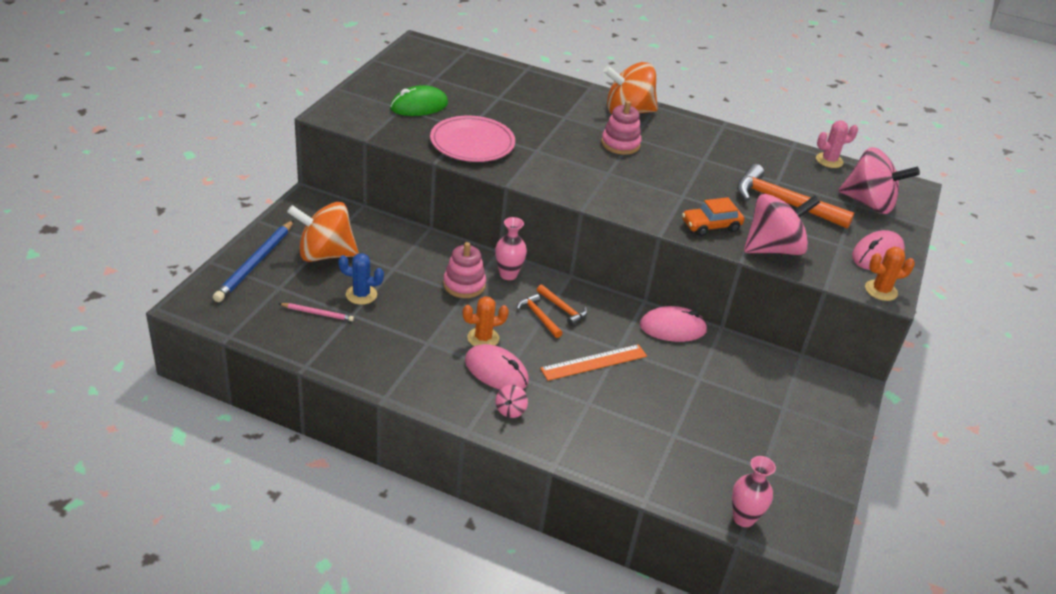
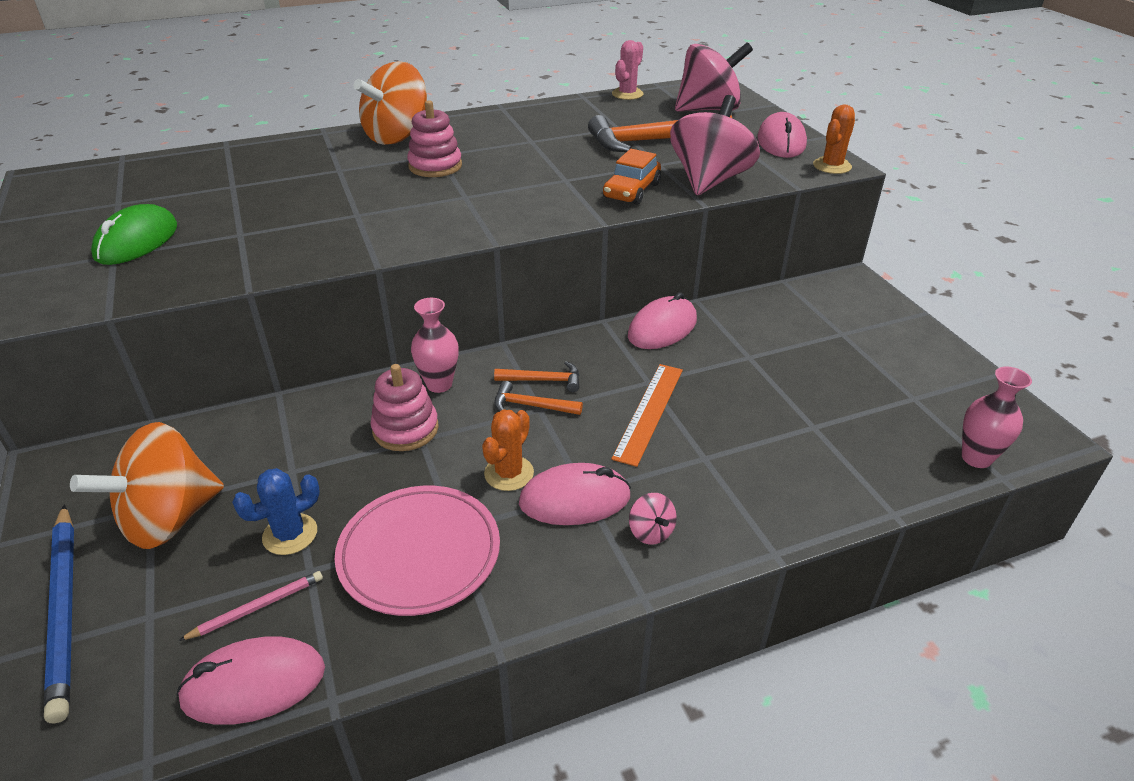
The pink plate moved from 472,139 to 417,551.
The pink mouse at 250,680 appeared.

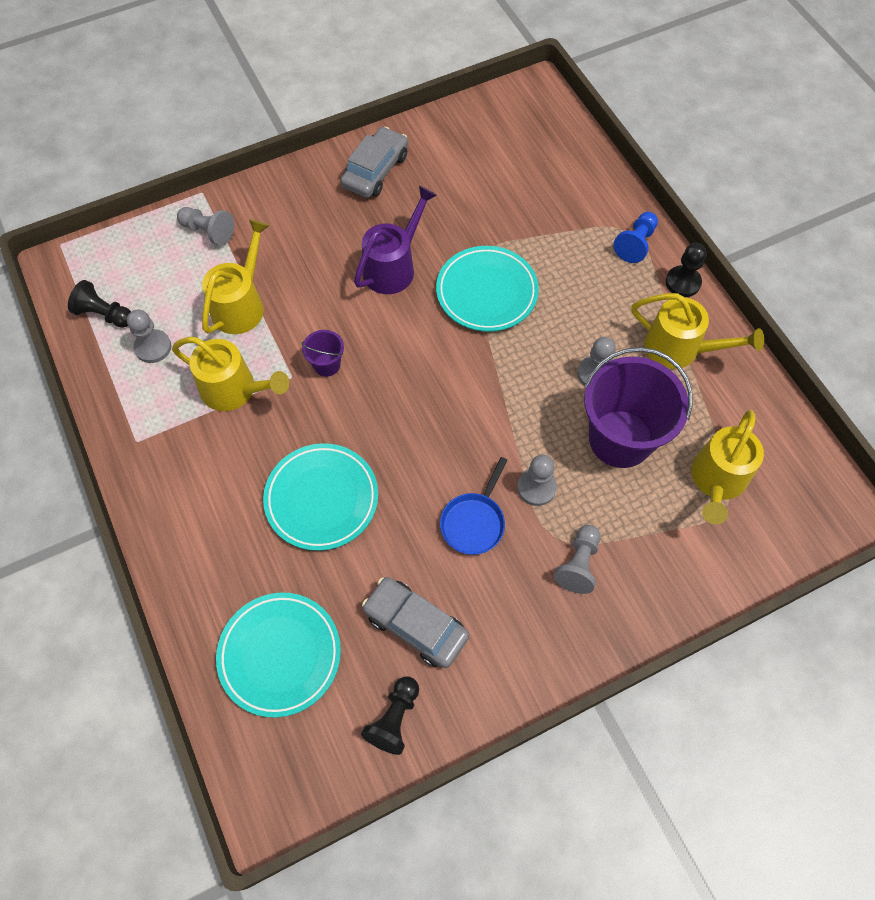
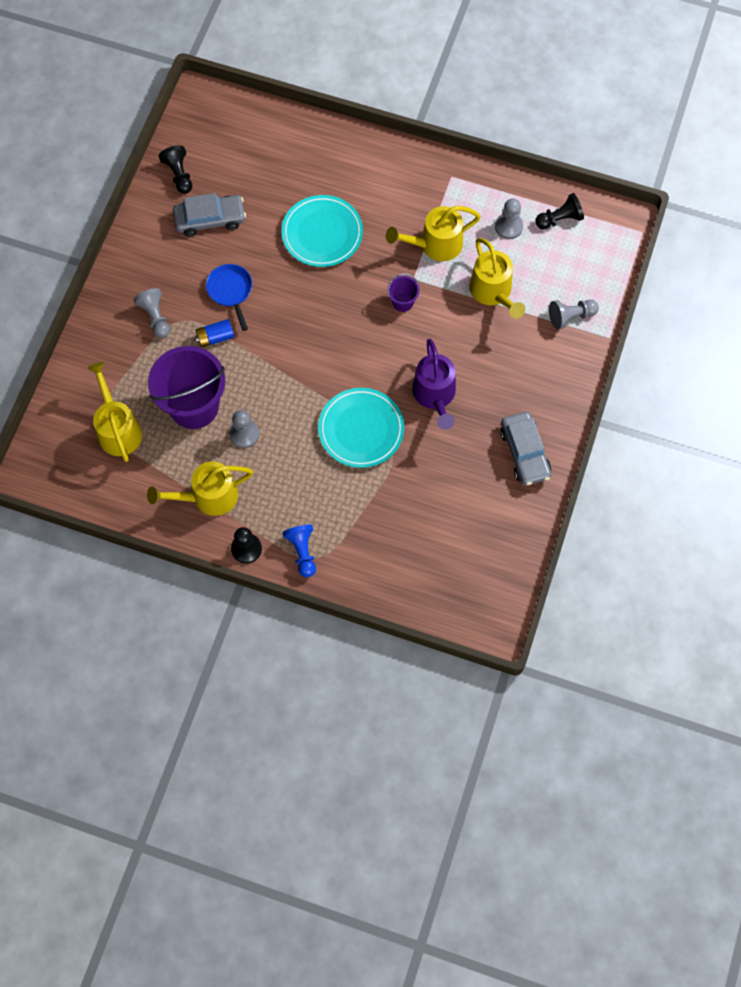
The grey pawn at 537,480 was replaced by the blue battery at 214,333.
The turquoise plate at 278,655 disappeared.

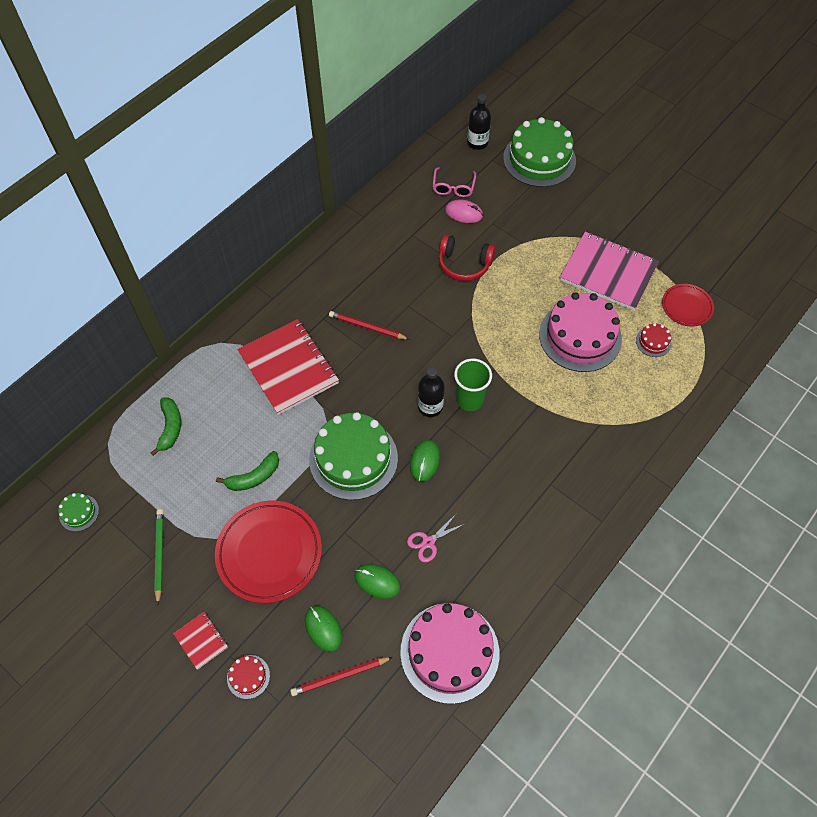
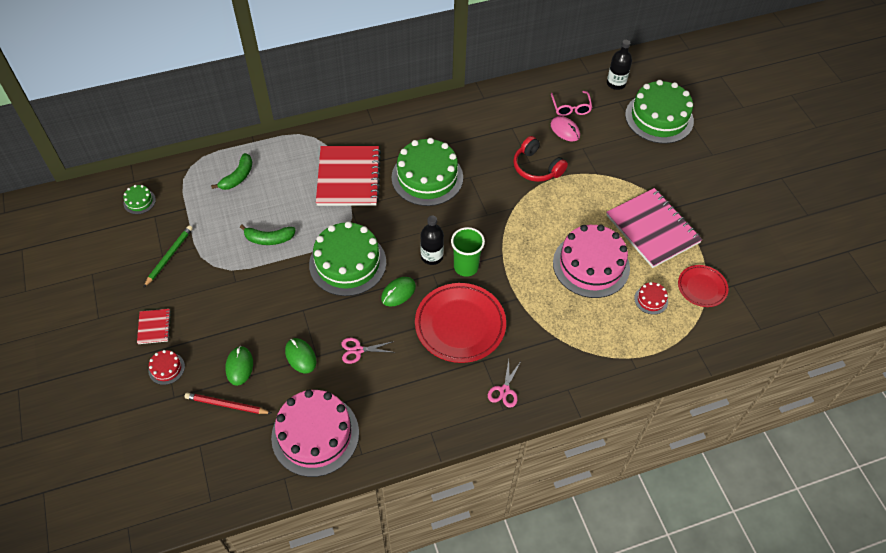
The pink glasses at 454,182 turned 45 degrees counterclockwise.
The red pencil at 369,325 was replaced by the green cake at 427,172.
The red plate moved from 268,552 to 460,323.
The pink scissors at 504,384 appeared.

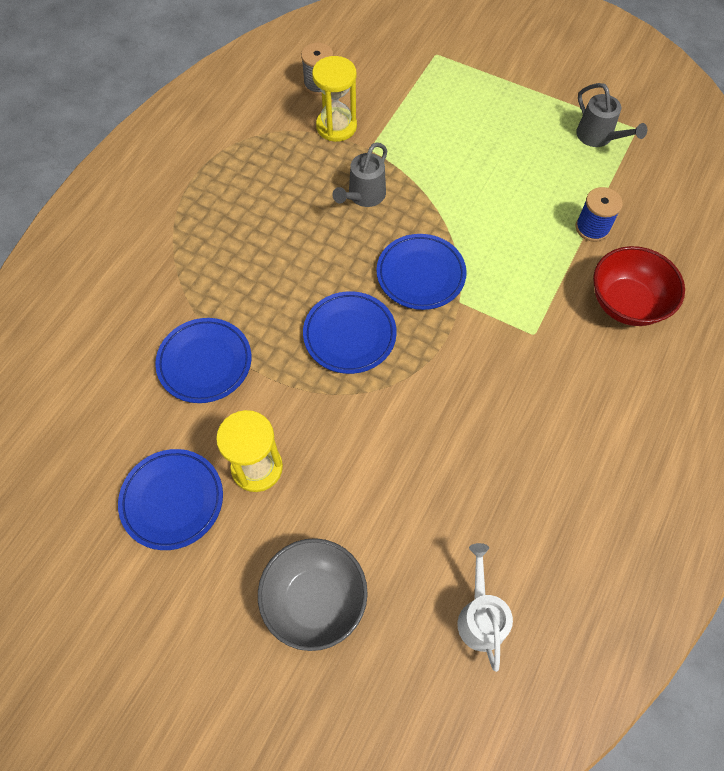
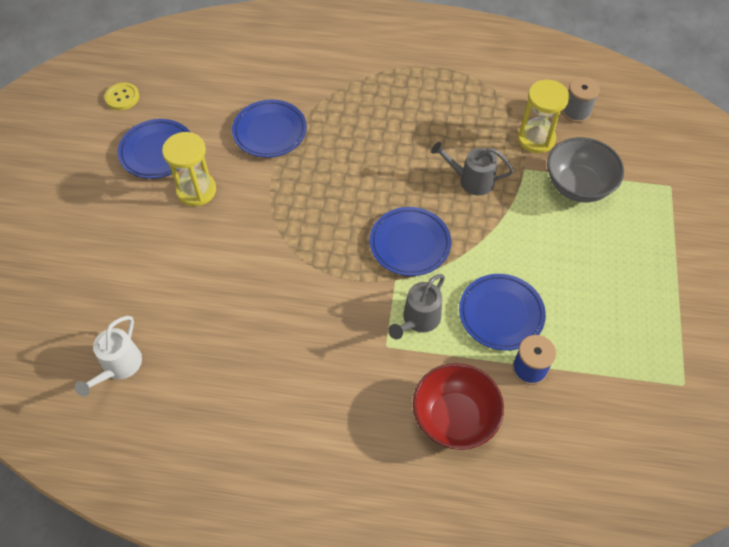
The grey watering can moved from 611,115 to 416,306.
The blue plate moved from 350,332 to 502,312.
The grey bowl moved from 313,594 to 585,170.
The white watering can at 485,607 turned 135 degrees clockwise.
The yellow button at 121,96 appeared.

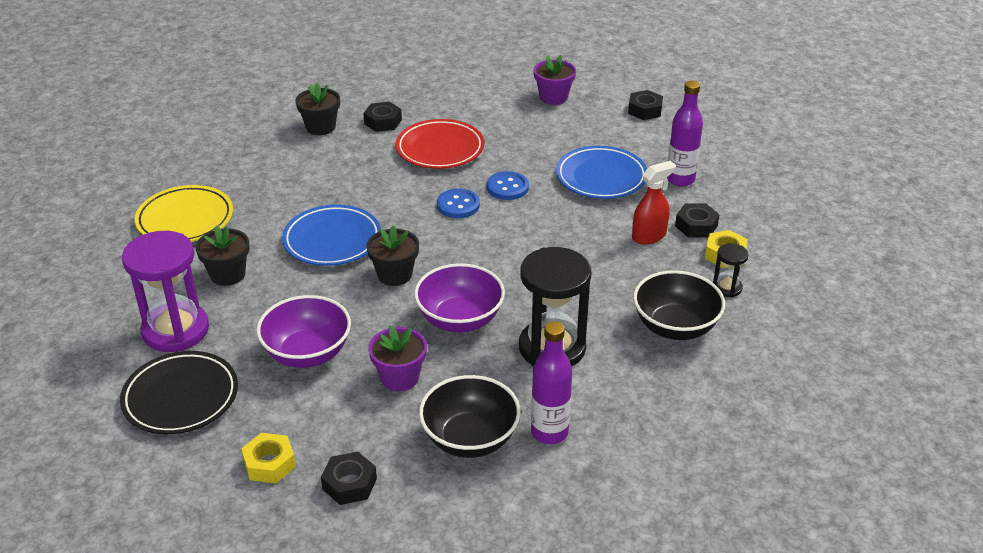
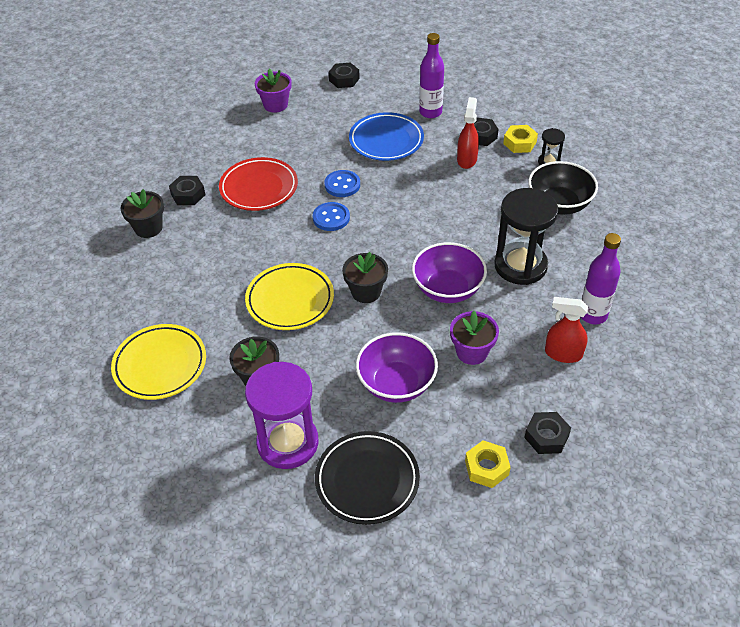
The blue plate at 331,235 became the yellow plate at 289,296.
The black bowl at 470,416 was replaced by the red spray bottle at 566,330.

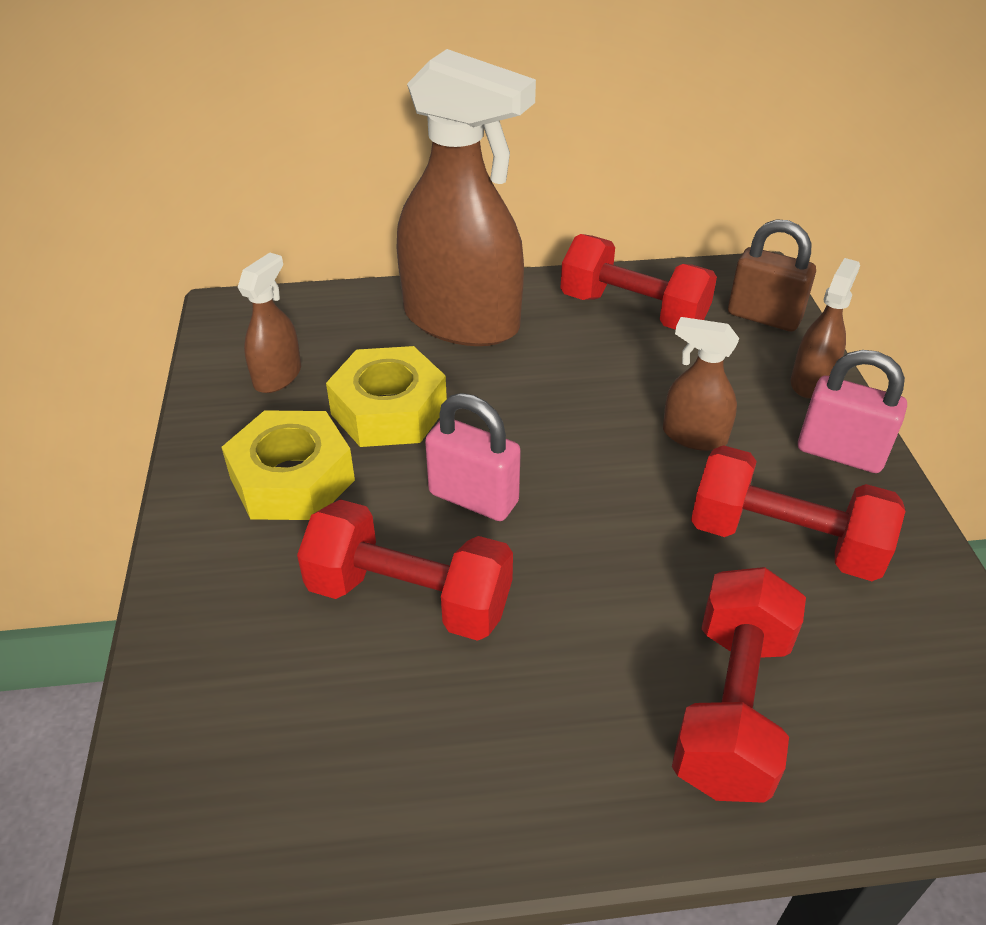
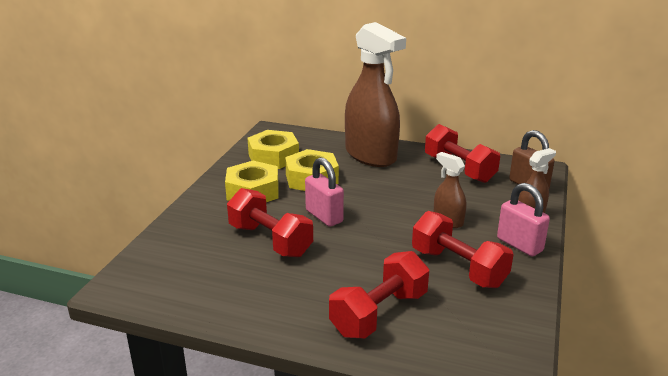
The brown spray bottle at 269,323 was replaced by the yellow nut at 273,149.

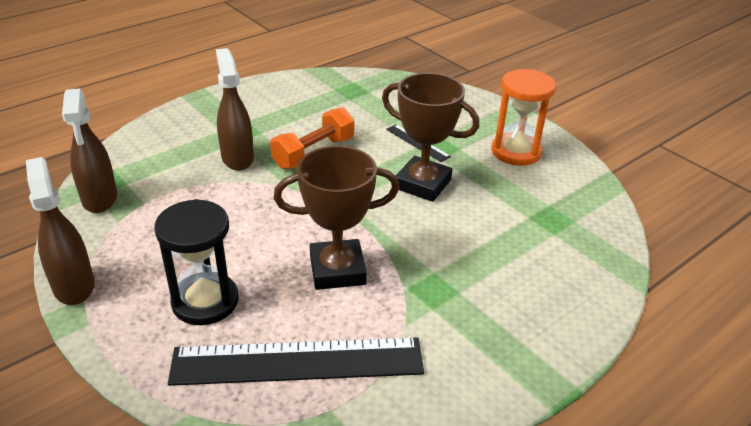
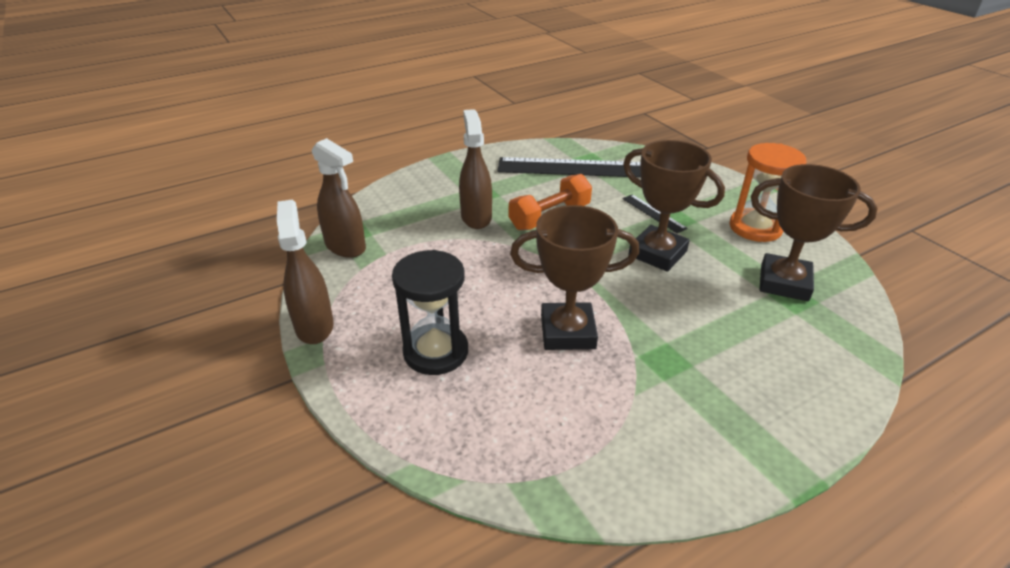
The brown spray bottle at 89,150 turned 45 degrees counterclockwise.
The black ruler moved from 296,361 to 569,167.
The brown trophy at 814,232 appeared.

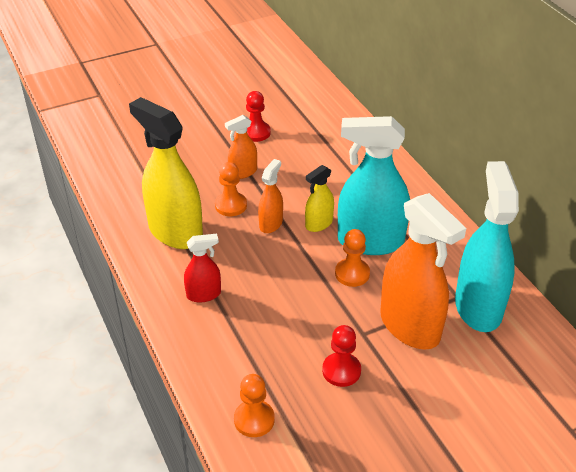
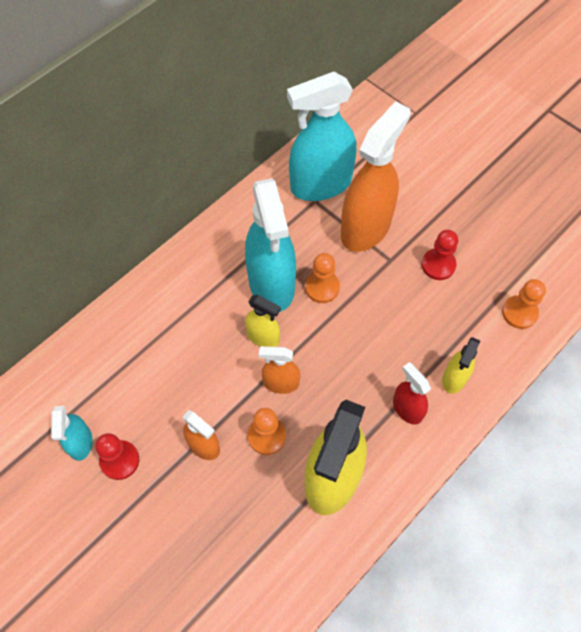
The yellow spray bottle at 461,365 appeared.
The turquoise spray bottle at 72,433 appeared.

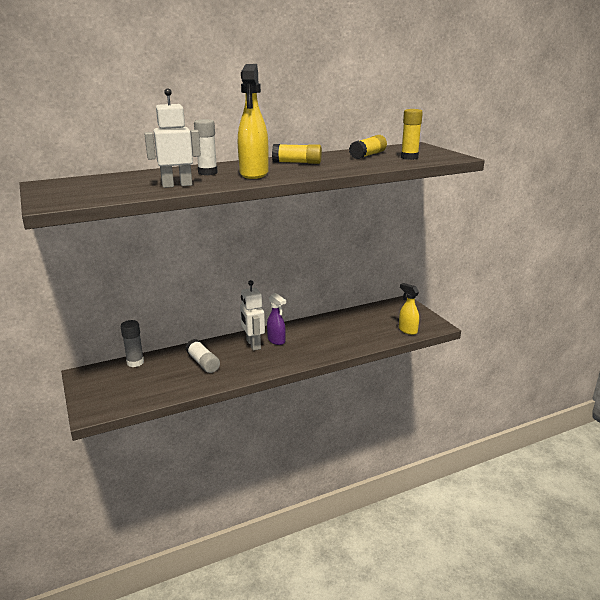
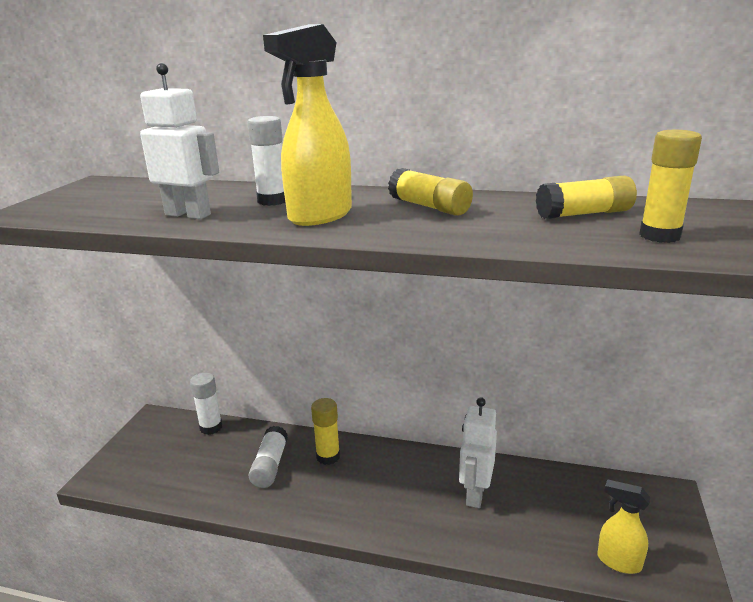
The white robot moved from 252,315 to 478,452.
The yellow spray bottle at 409,309 turned 60 degrees counterclockwise.
The purple spray bottle at 276,319 disappeared.
The grey glue stick at 132,343 became the white glue stick at 206,404.
The yellow glue stick at 325,431 appeared.

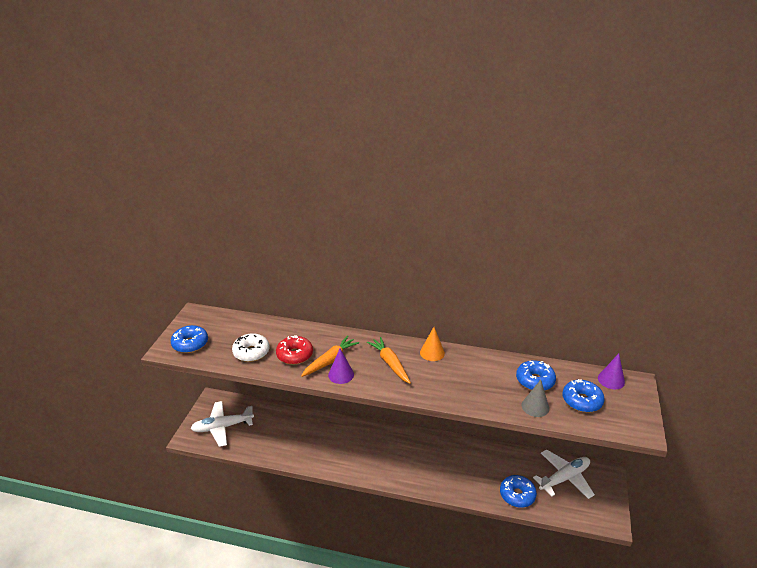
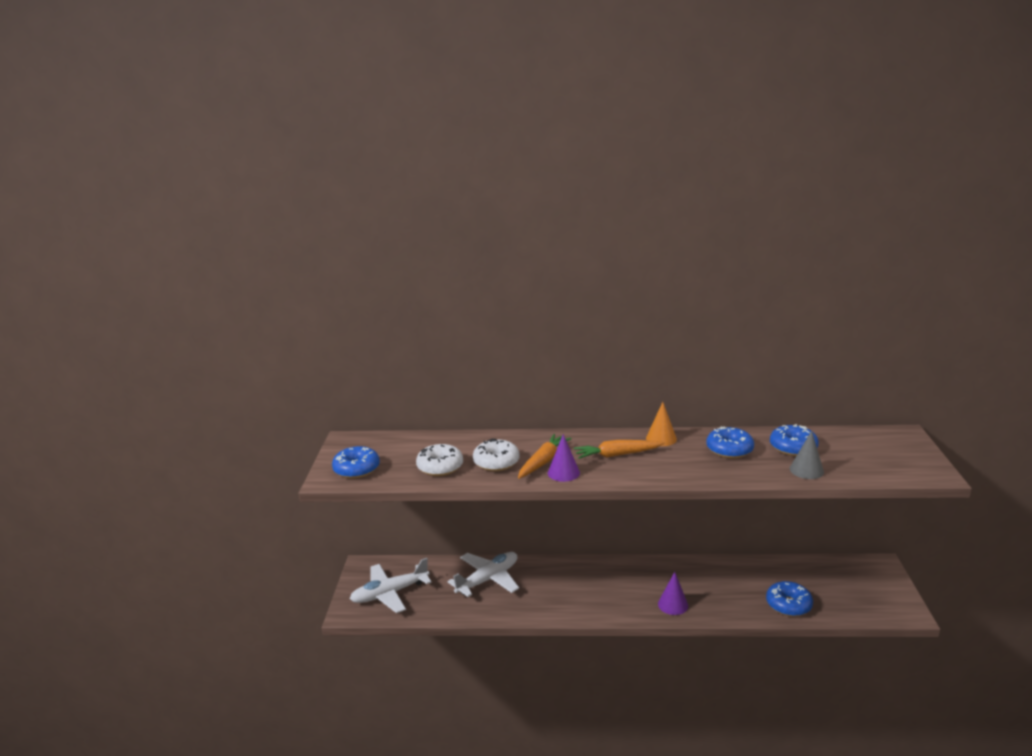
The red donut at 294,350 became the white donut at 496,455.
The orange carrot at 389,360 turned 60 degrees counterclockwise.
The purple cone moved from 611,371 to 673,593.
The blue donut moved from 583,395 to 730,443.
The white plane moved from 564,474 to 483,574.

